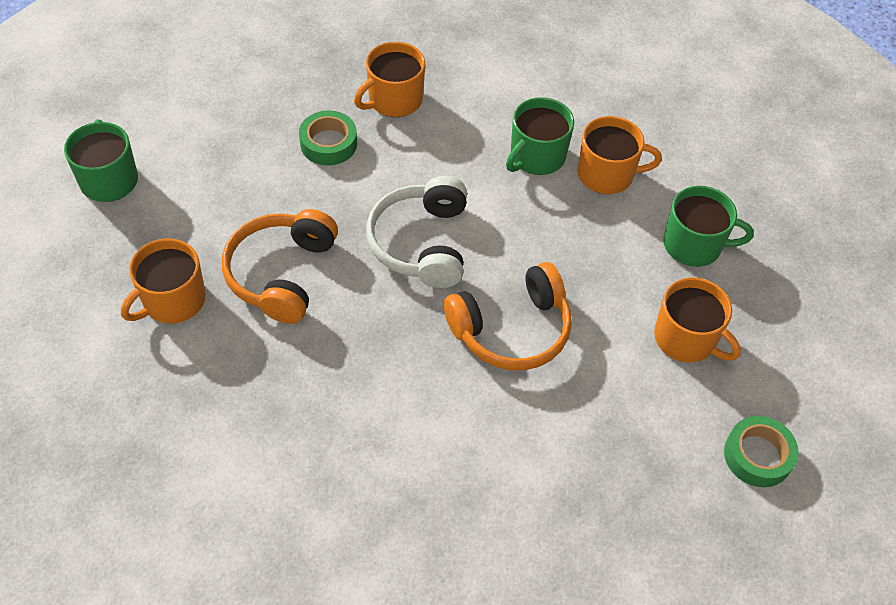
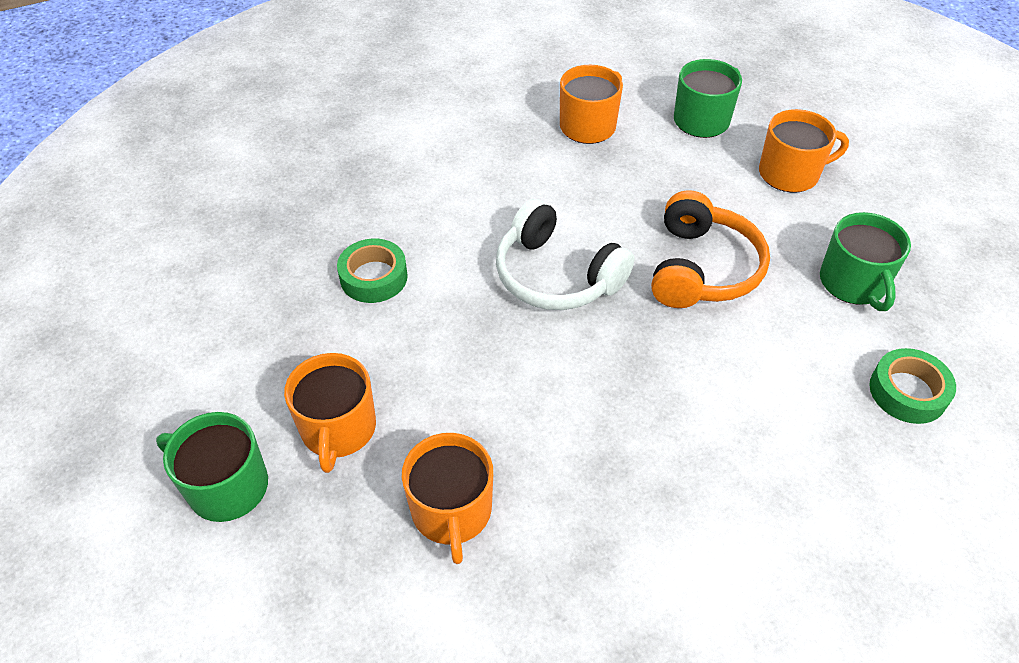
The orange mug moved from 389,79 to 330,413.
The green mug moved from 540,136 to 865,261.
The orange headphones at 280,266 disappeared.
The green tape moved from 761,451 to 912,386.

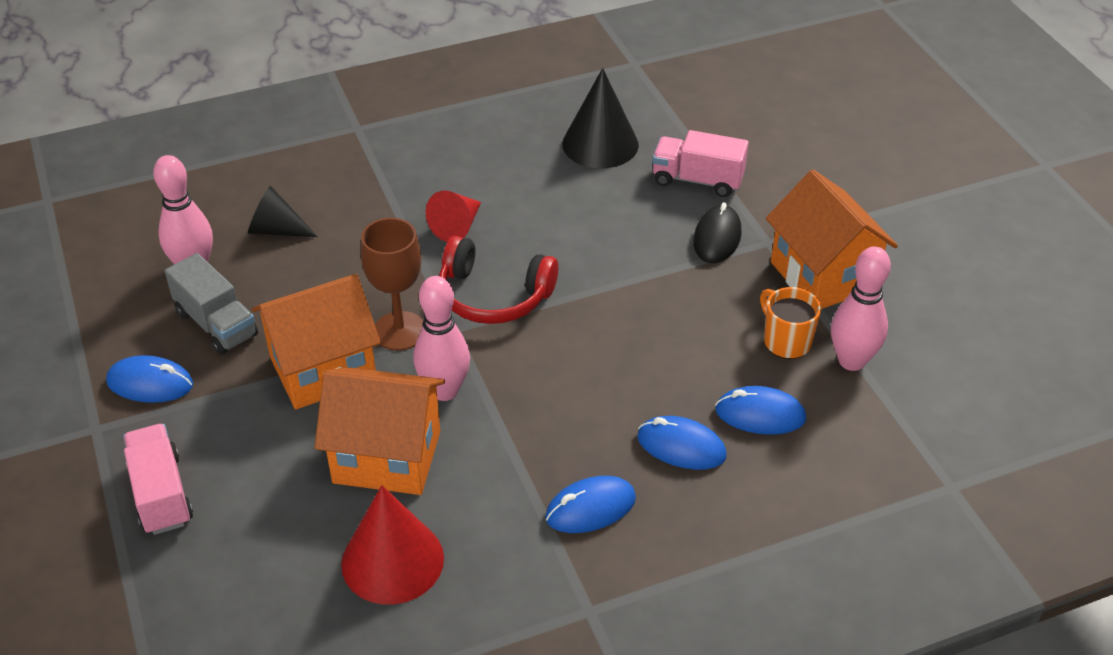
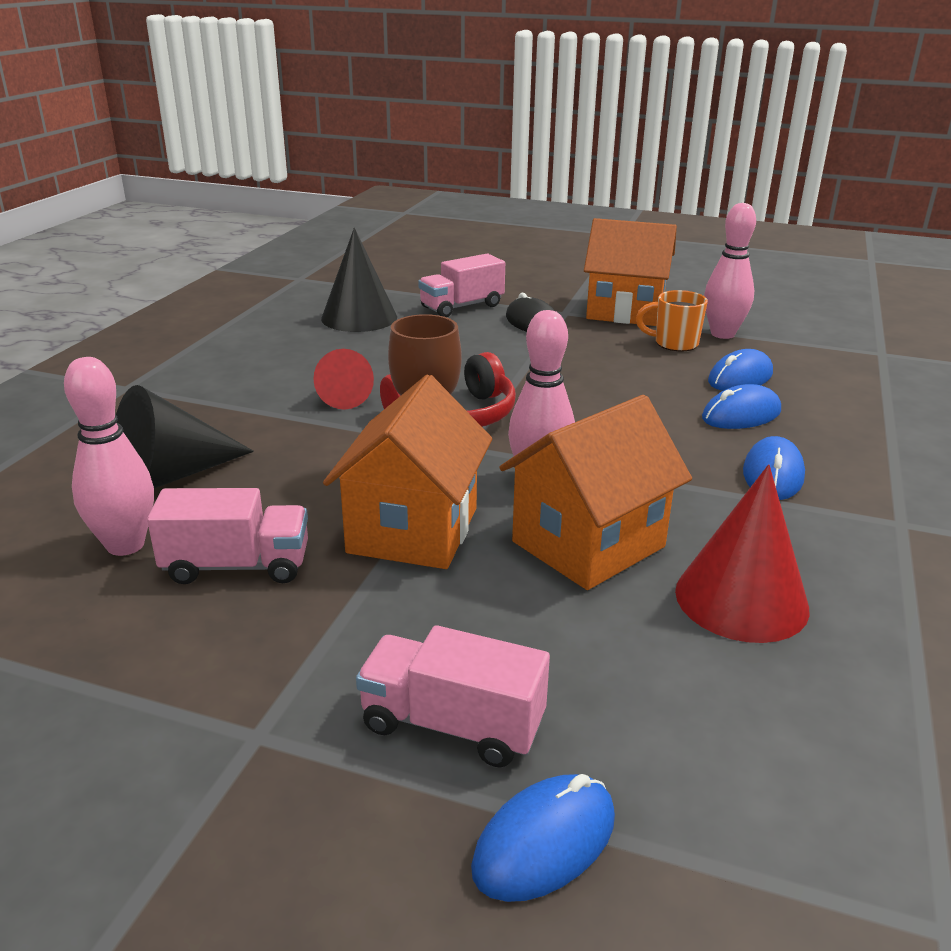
The black cone at 283,211 changed to 1.56 times the size.
The grey truck at 211,304 became the pink truck at 227,536.
The blue mouse moved from 149,379 to 543,838.

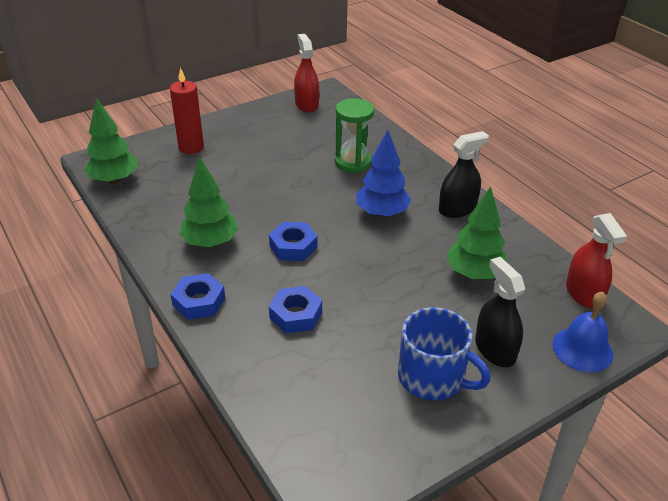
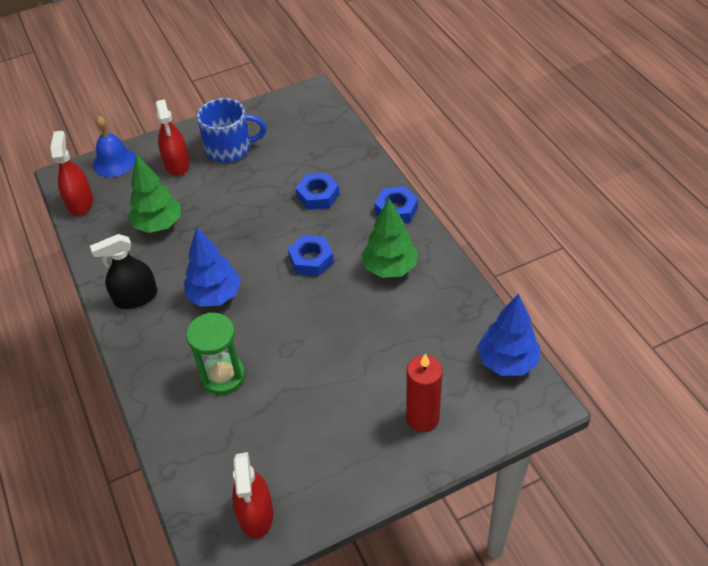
The green tree at 111,141 became the blue tree at 508,335.
The black spray bottle at 500,312 became the red spray bottle at 173,137.
The blue mug at 444,354 turned 135 degrees clockwise.

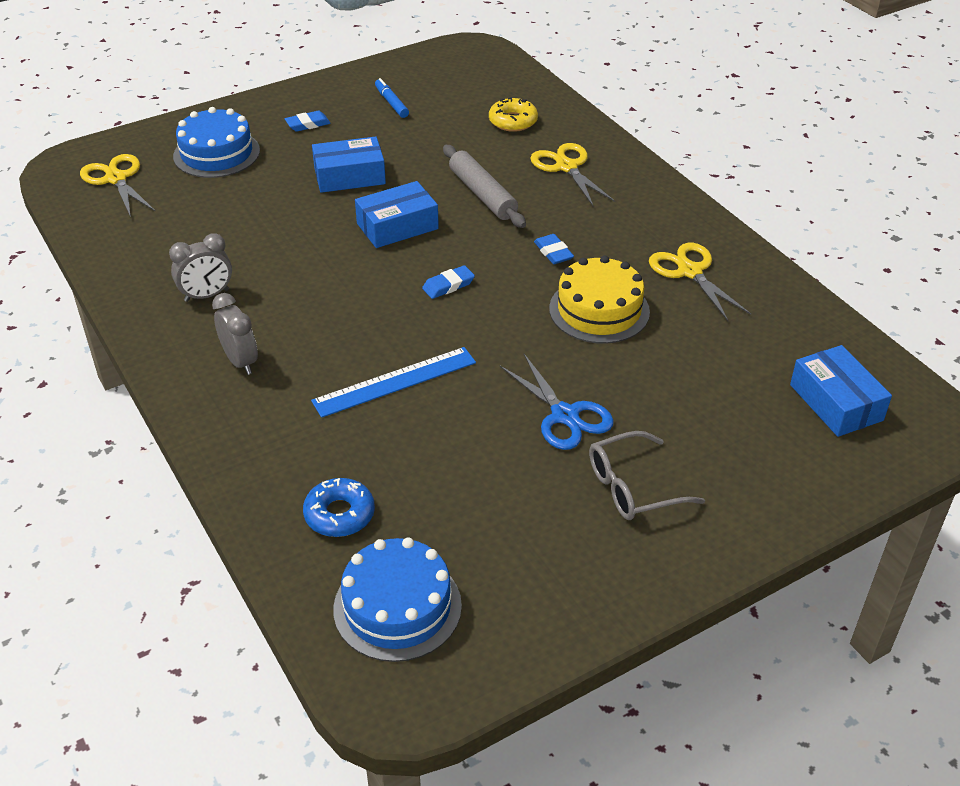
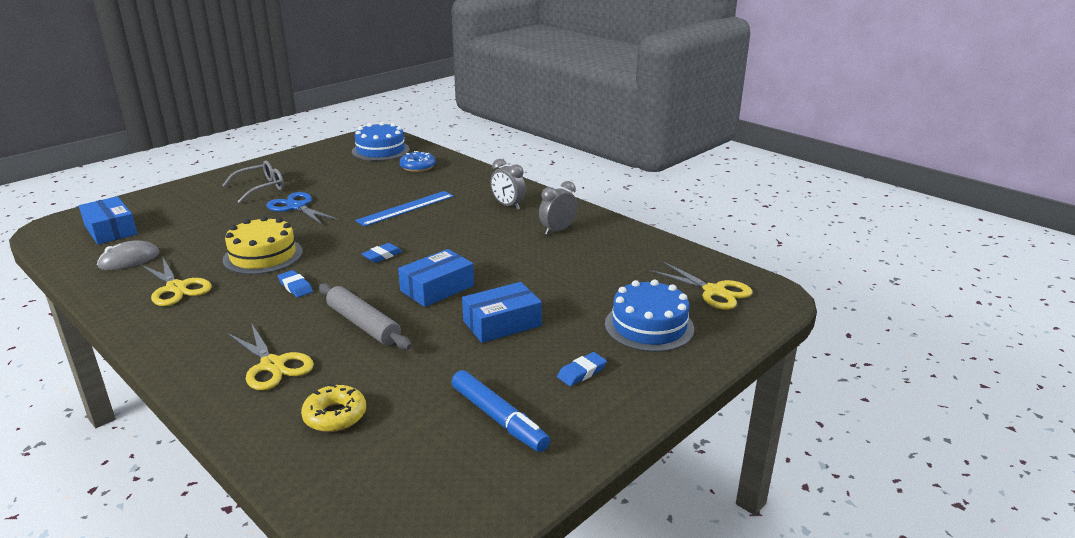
The blue marker at 392,98 changed to 1.56 times the size.
The grey mouse at 128,255 appeared.

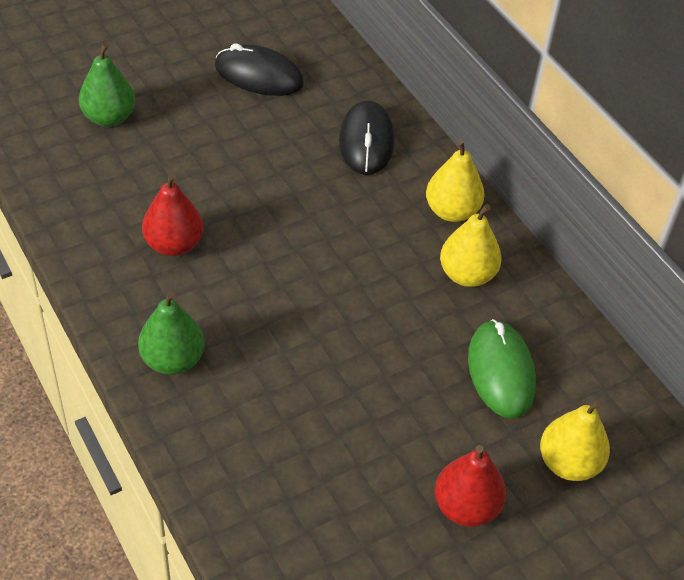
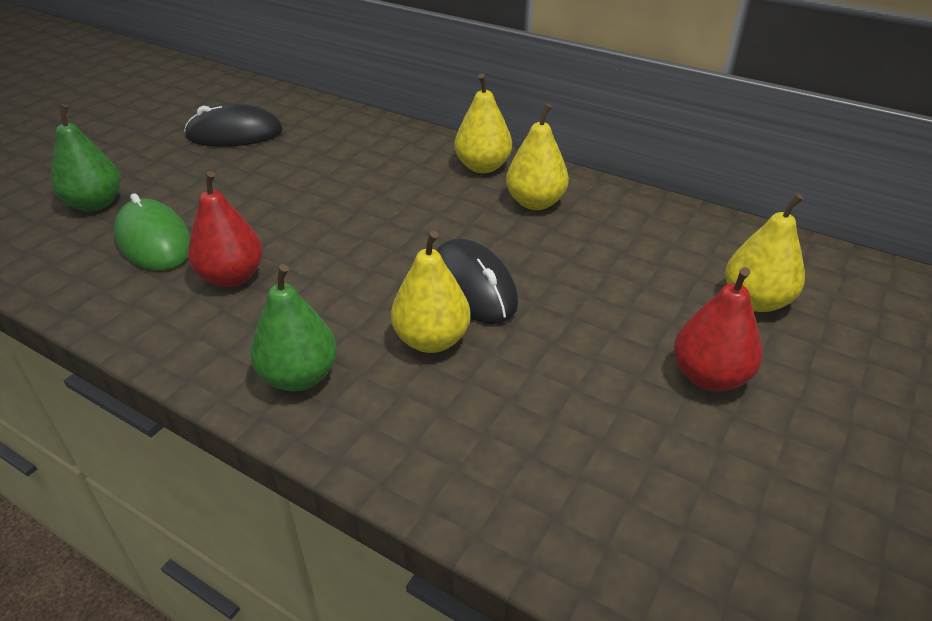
The black mouse moved from 367,137 to 477,281.
The green mouse moved from 502,369 to 152,232.
The yellow pear at 431,292 appeared.

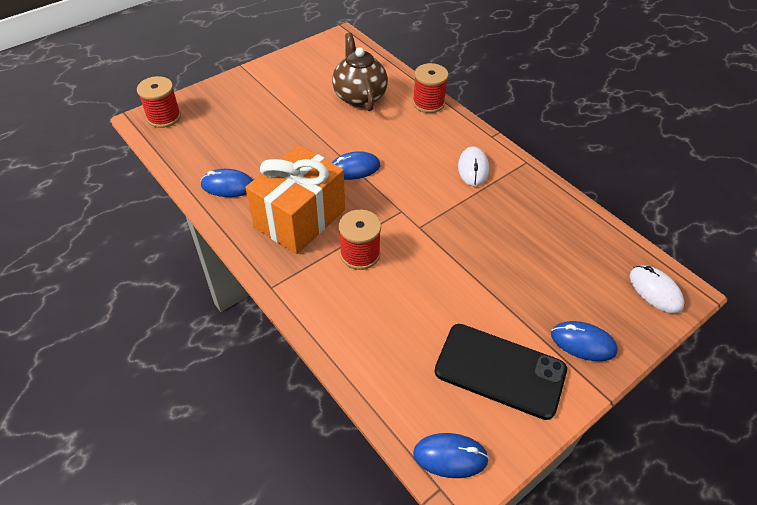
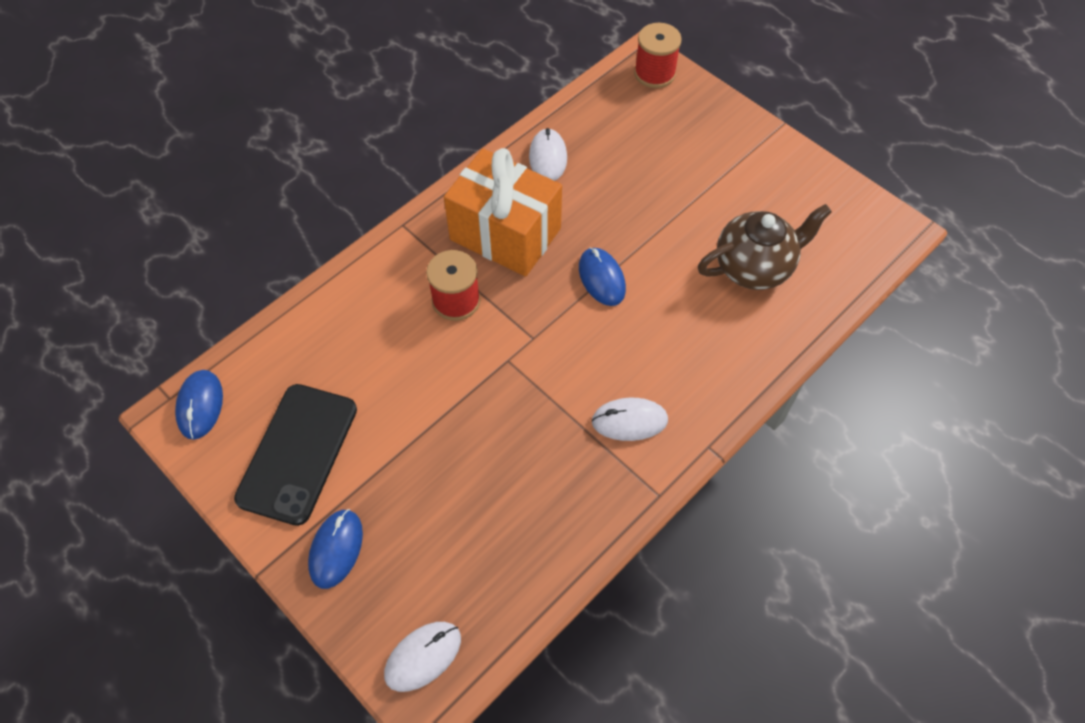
The red spool at 430,88 disappeared.
The blue mouse at 227,183 became the white mouse at 548,154.

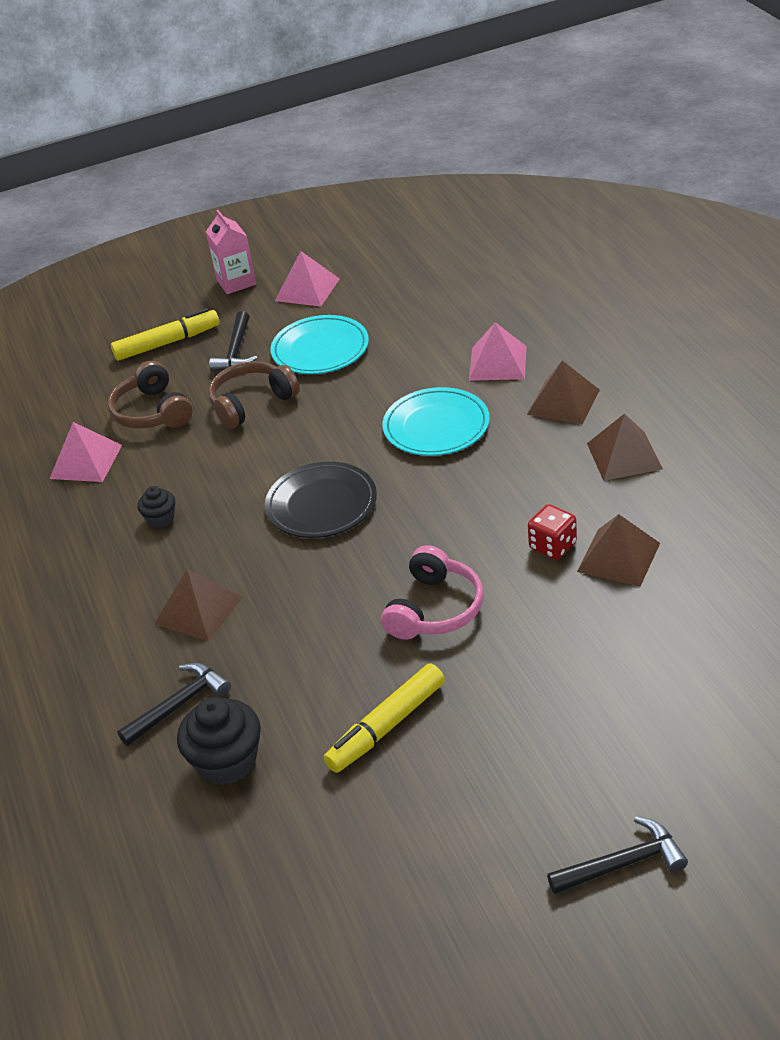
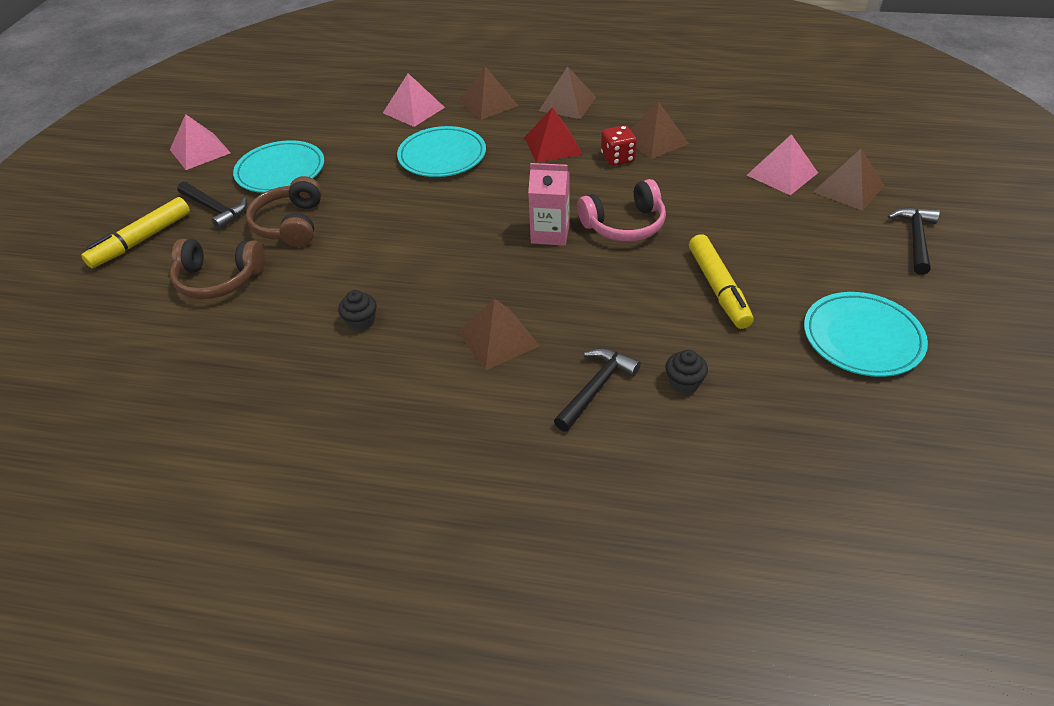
The pink carton moved from 231,252 to 549,204.
The yellow marker at 165,334 turned 150 degrees counterclockwise.
The pink pyramid moved from 85,452 to 782,164.
The black plate at 321,500 disappeared.
The pink headphones at 432,592 turned 105 degrees clockwise.
The black hammer at 174,704 turned 45 degrees clockwise.
The black cupcake at 219,741 changed to 0.55 times the size.
The red pyramid at 553,135 appeared.
The brown pyramid at 848,180 appeared.
The turquoise plate at 866,334 appeared.

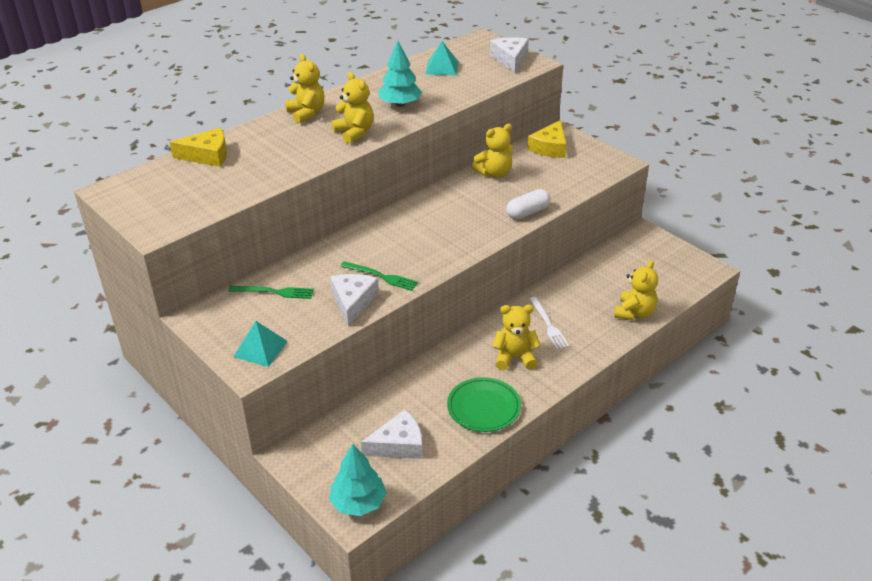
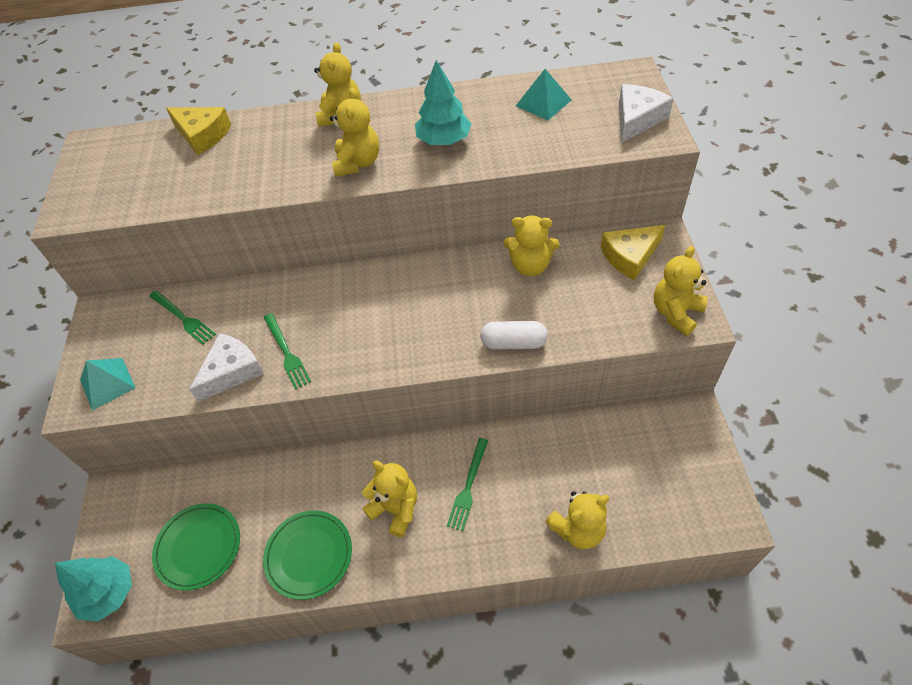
The white fork at 549,323 became the green fork at 467,484.
The white cheese at 391,434 was replaced by the green plate at 196,547.
The yellow teddy bear at 681,291 appeared.

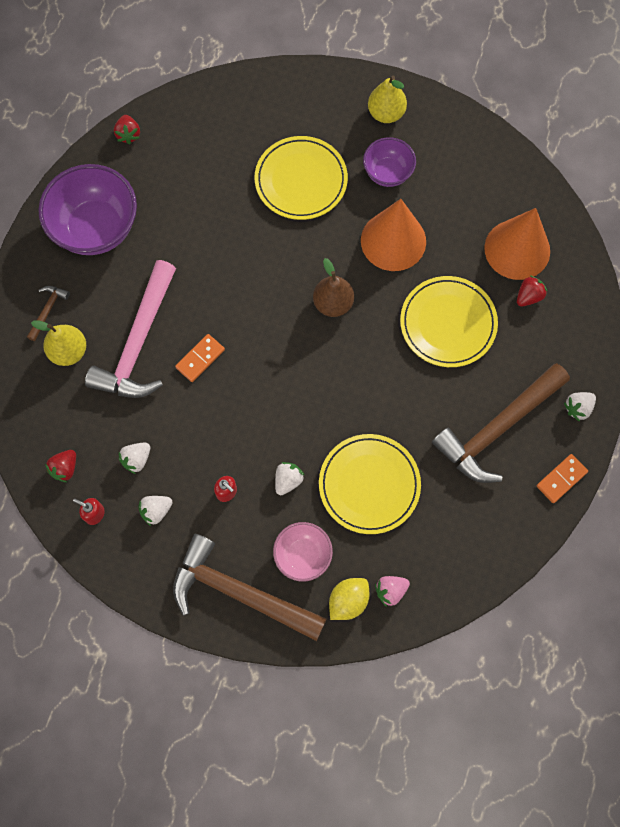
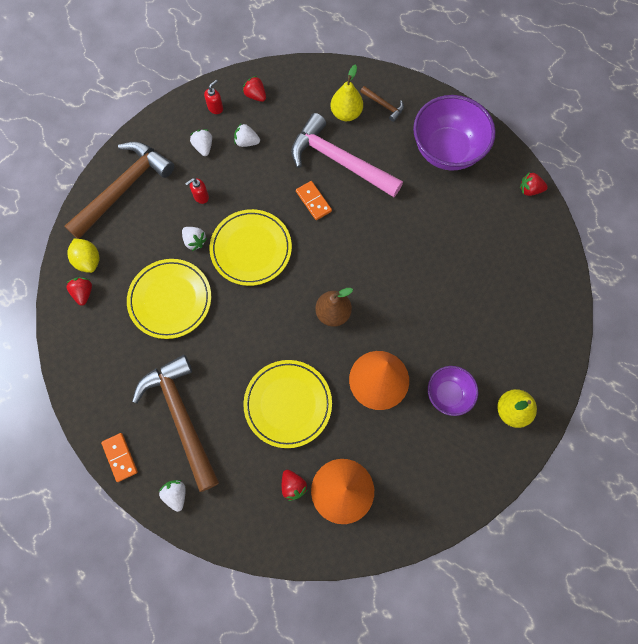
The yellow plate moved from 301,178 to 251,247.
The white strawberry at 134,458 turned 45 degrees counterclockwise.
The pink bowl at 303,551 disappeared.
The pink strawberry at 392,591 became the red strawberry at 79,291.

